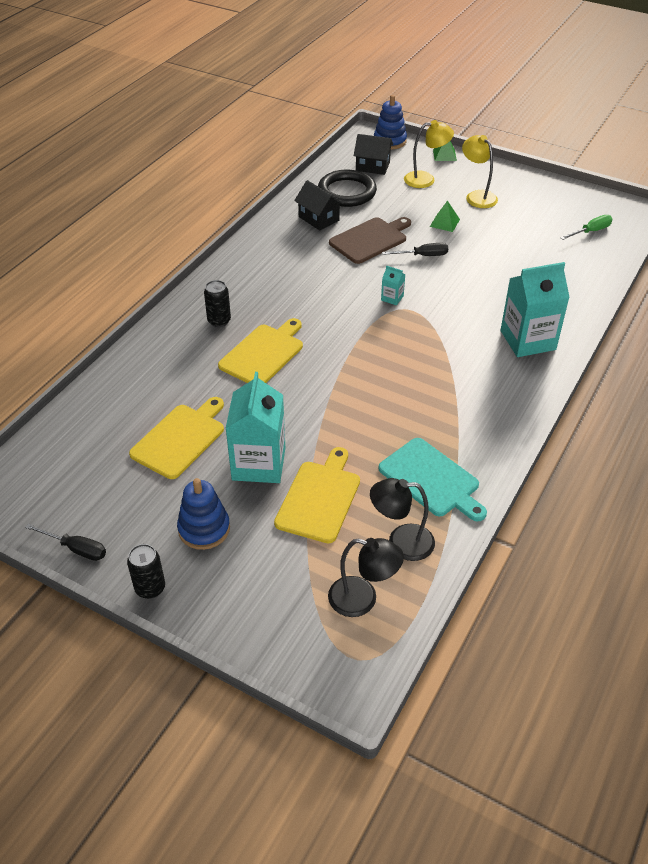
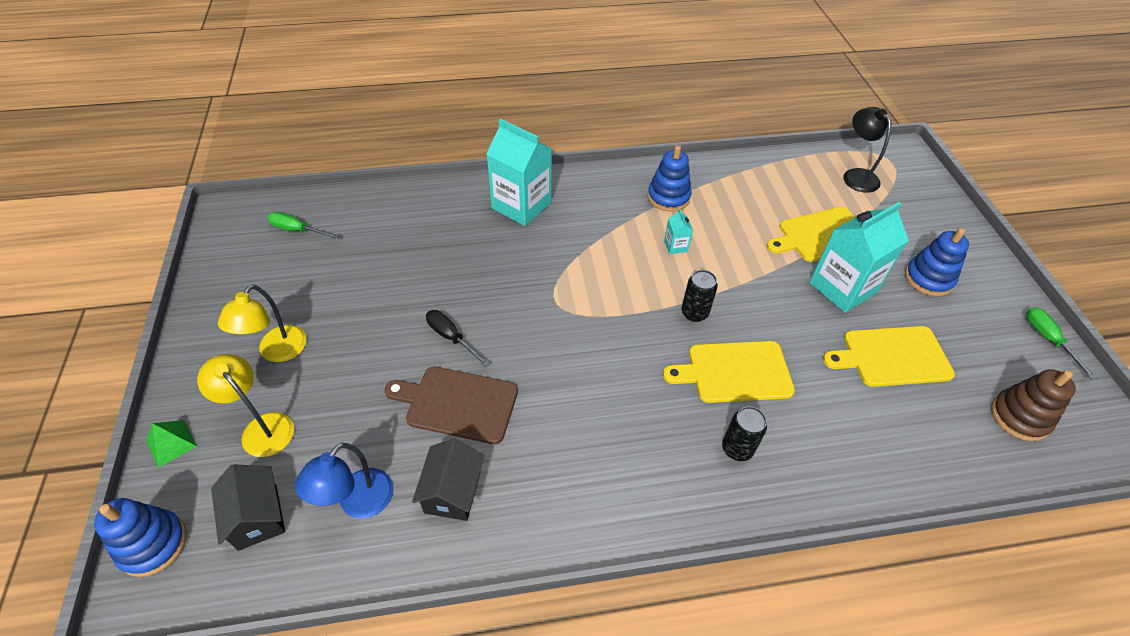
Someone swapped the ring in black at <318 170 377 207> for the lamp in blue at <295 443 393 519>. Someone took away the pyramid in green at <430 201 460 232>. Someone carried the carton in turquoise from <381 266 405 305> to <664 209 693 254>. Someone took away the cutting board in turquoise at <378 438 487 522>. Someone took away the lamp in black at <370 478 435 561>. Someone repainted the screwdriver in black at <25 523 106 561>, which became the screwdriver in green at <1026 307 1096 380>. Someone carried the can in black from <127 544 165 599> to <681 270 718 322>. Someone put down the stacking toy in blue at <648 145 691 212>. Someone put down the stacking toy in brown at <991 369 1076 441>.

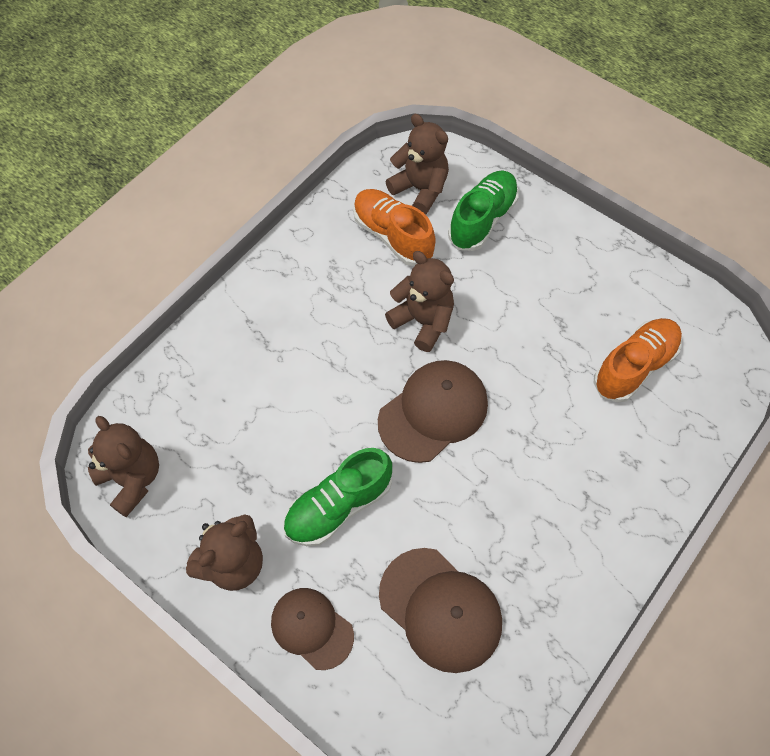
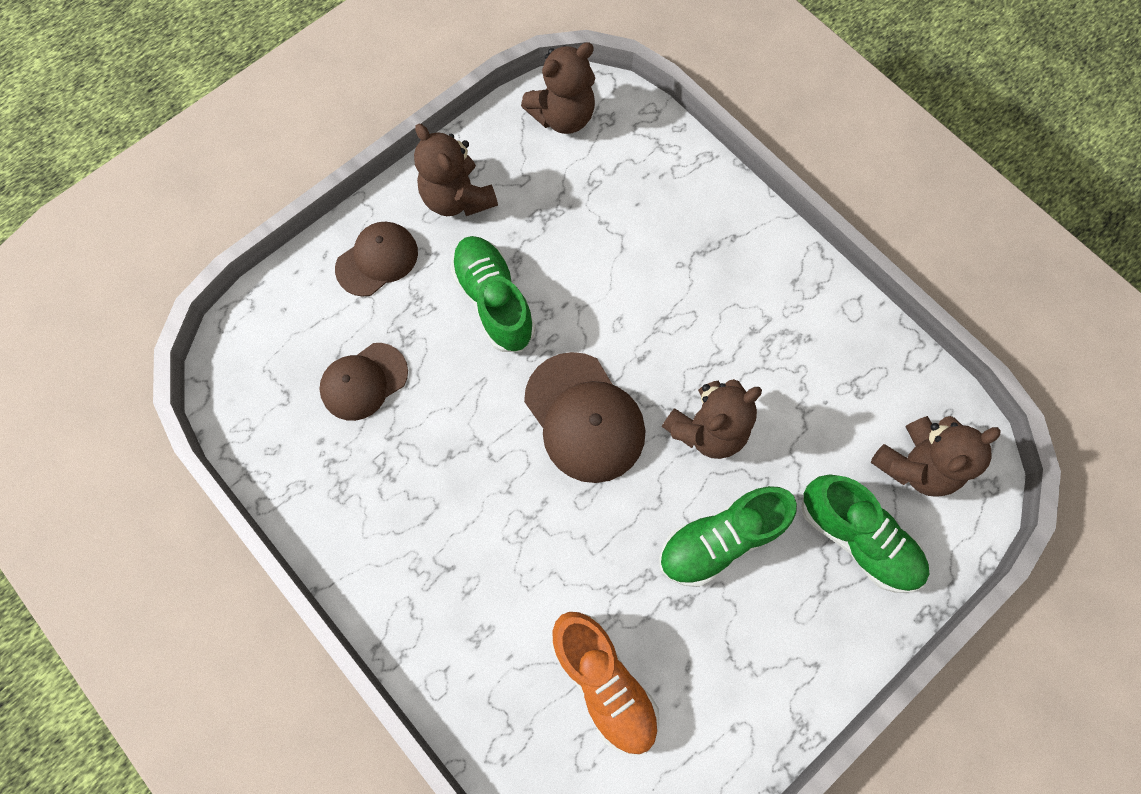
Someone took away the shoe in orange at <353 189 436 266>. Someone scaled the cap in brown at <379 548 502 673> by 0.66. Someone put down the shoe in green at <659 486 797 587>.

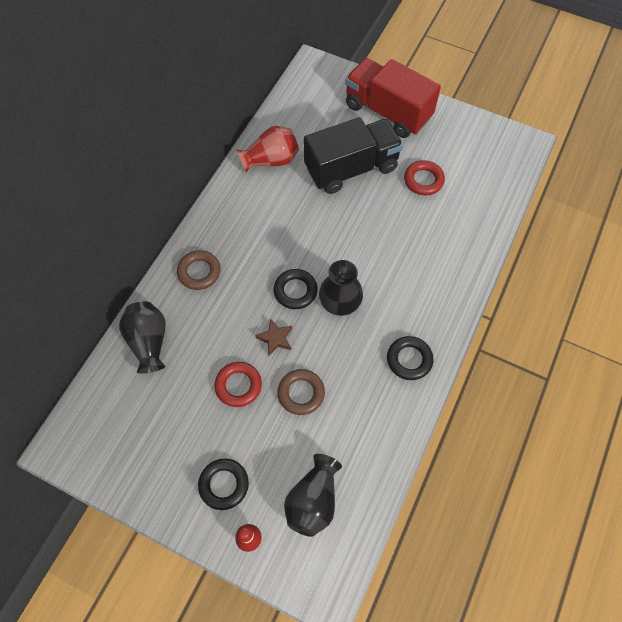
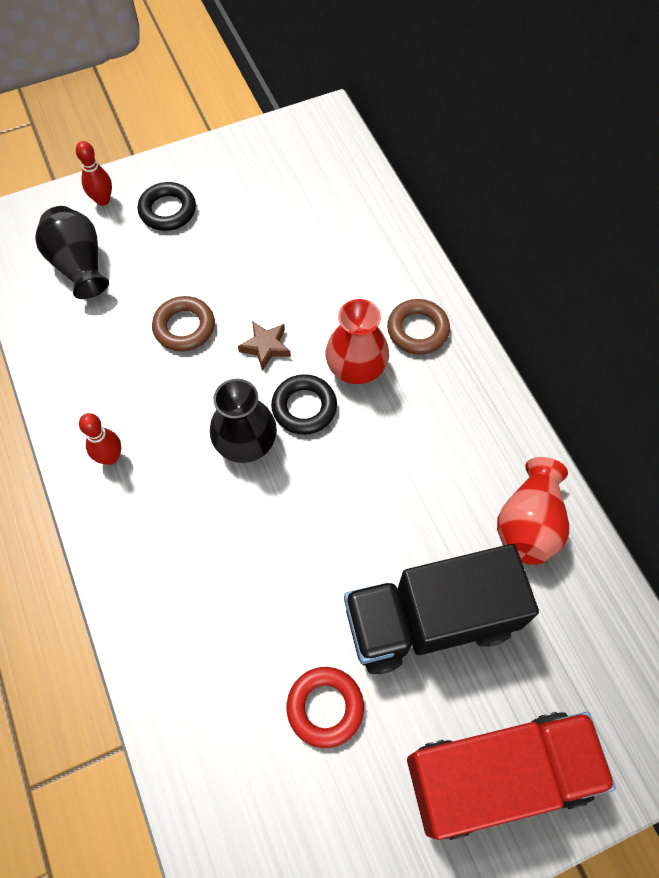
Someone rotated the truck in black at <304 117 403 194> by 60 degrees clockwise. Someone took away the vase in black at <119 301 166 373>. Someone swapped the ring in black at <387 336 433 380> for the bowling pin in red at <79 413 121 465>. Someone took away the ring in red at <214 362 262 407>. Someone put down the vase in red at <326 299 389 384>.

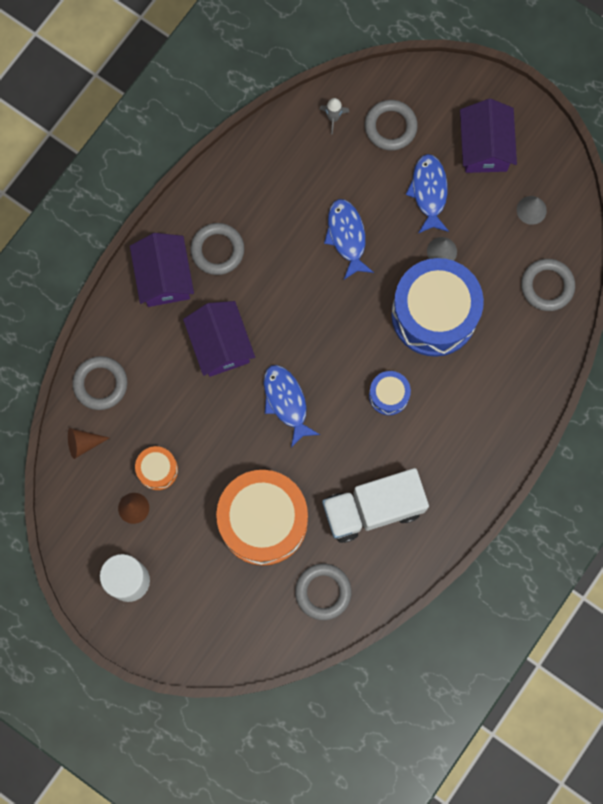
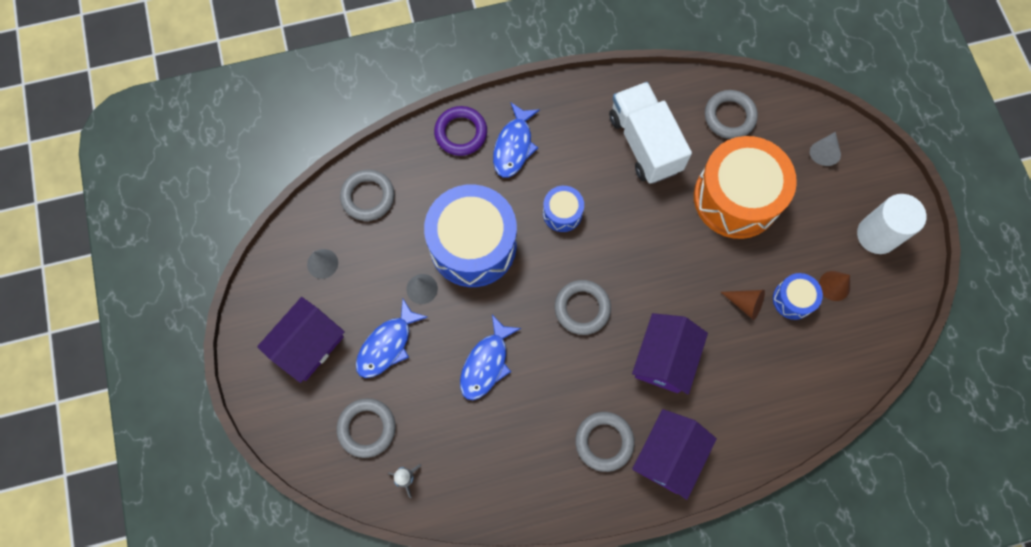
Someone carried the ring in grey from <72 356 128 410> to <555 280 611 335>. Someone carried the fish in blue from <264 365 320 447> to <493 103 540 178>. Someone carried the cone in brown from <68 428 109 459> to <721 290 765 320>. Someone repainted the drum in orange at <135 446 178 490>, which became the drum in blue at <773 273 823 320>. Someone rotated the truck in white at <322 468 429 543> by 135 degrees counterclockwise. Someone put down the ring in purple at <434 106 487 156>. Someone put down the cone in grey at <810 132 841 166>.

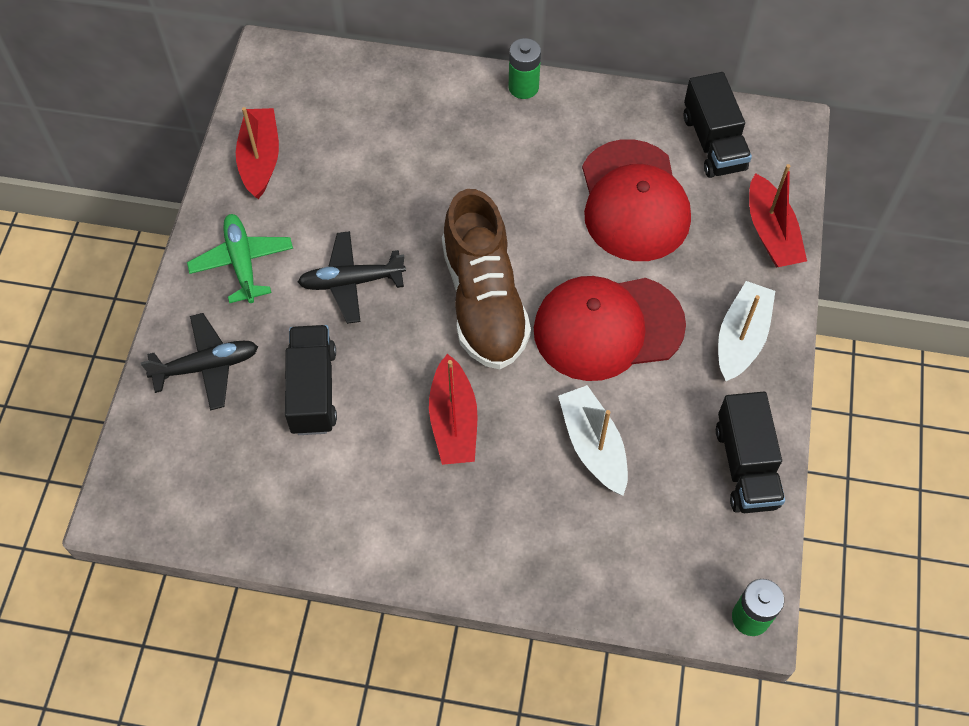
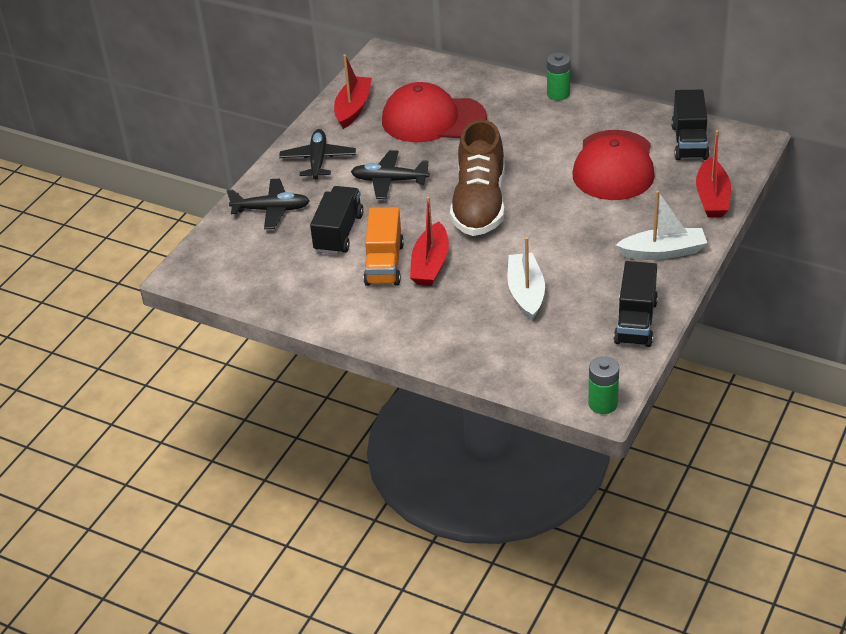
Someone repainted the plane in green at <187 214 293 303>, which became the plane in black at <279 129 356 179>. Someone carried the cap in red from <534 276 686 381> to <382 82 487 142>. Someone rotated the boat in white at <718 281 775 381> by 45 degrees clockwise. Someone put down the truck in orange at <364 207 404 286>.

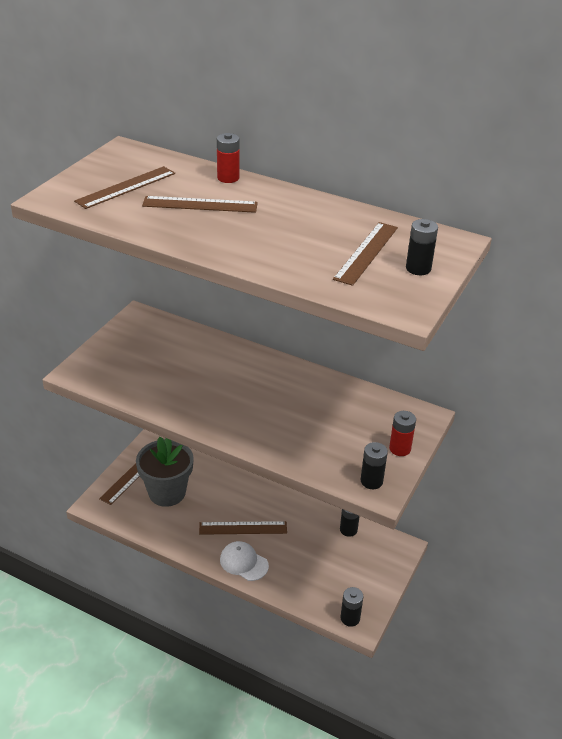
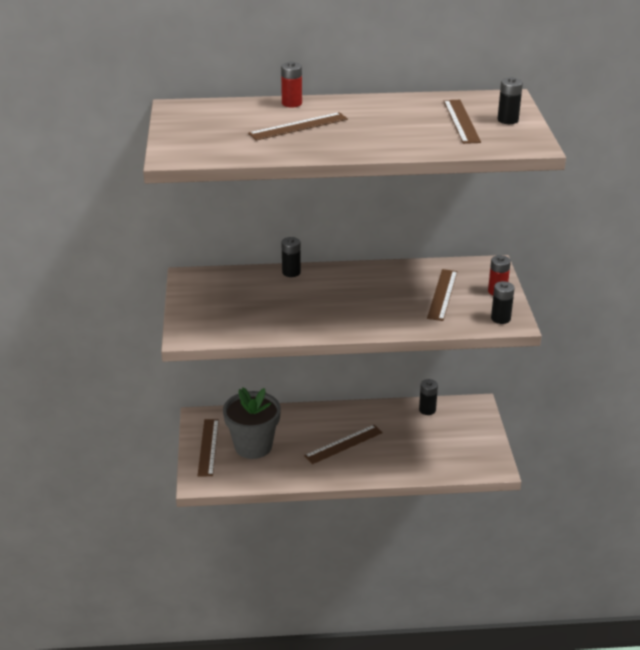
Someone carried the ruler in brown from <74 166 175 209> to <427 269 458 321>. Someone took away the cap in white at <220 541 269 581>. Someone carried the battery in black from <341 587 363 627> to <282 237 301 277>.

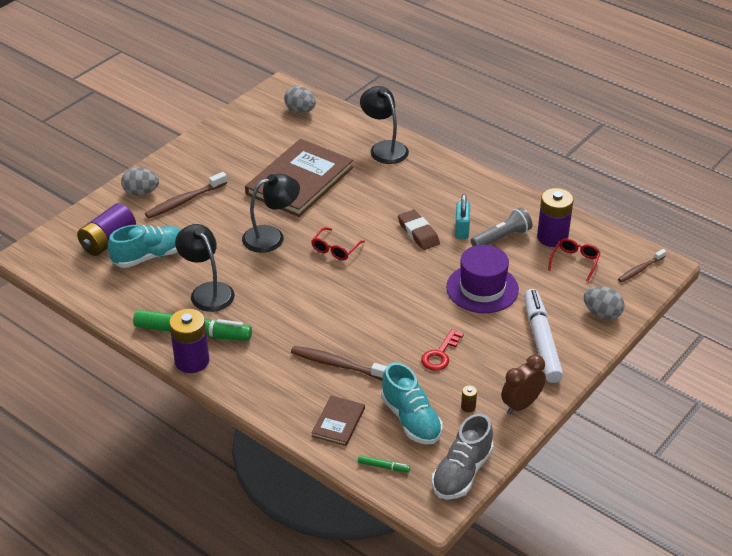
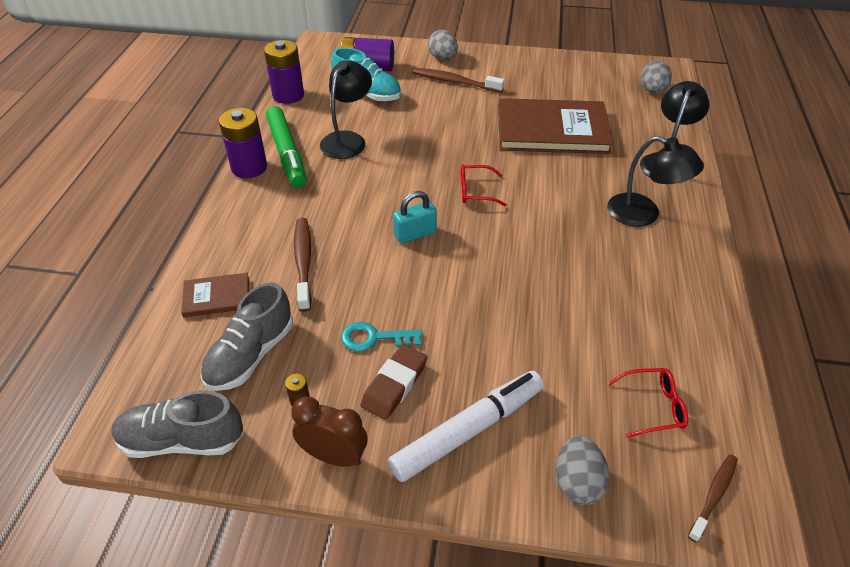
Someone carried the lamp in black from <242 174 300 253> to <607 136 704 227>. Someone carried the battery in purple from <537 188 574 247> to <264 40 304 104>. Someone carried the padlock in turquoise from <455 194 470 239> to <393 191 437 243>. Someone took away the flashlight in grey at <471 208 532 246>. Someone carried the eraser in brown from <398 210 440 250> to <360 344 427 420>. Someone took away the hat in purple at <446 245 519 313>. Someone rotated the toothbrush in brown at <618 249 666 283> by 105 degrees clockwise. Someone repainted the key in red at <421 329 464 371>, which became the key in turquoise at <341 322 423 351>. Someone repainted the shoe in turquoise at <381 362 443 444>, which became the shoe in grey at <201 282 293 391>. Someone took away the marker in green at <358 455 410 473>.

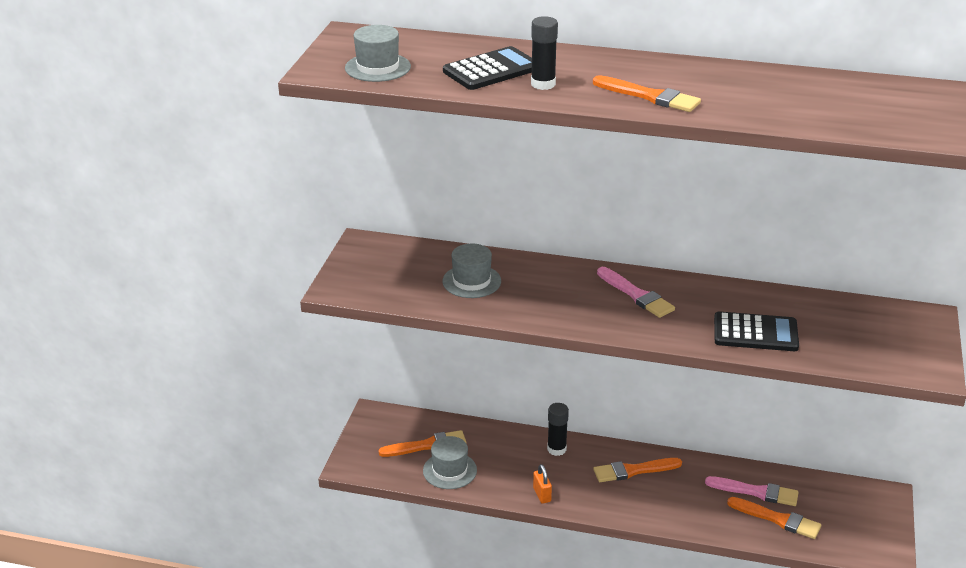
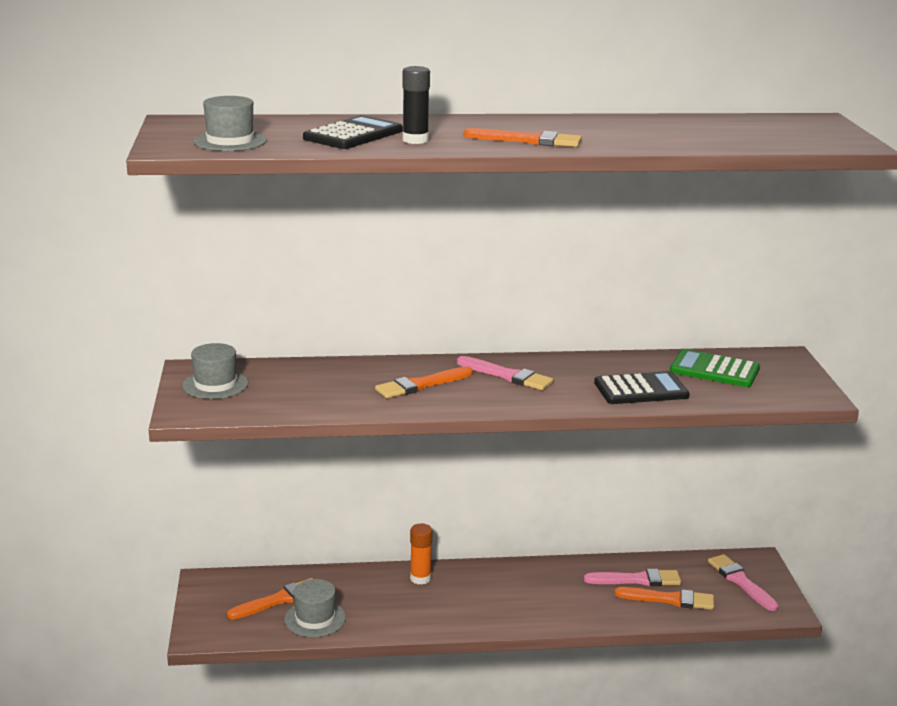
Someone carried the hat in grey from <442 244 501 298> to <182 343 248 399>. Someone repainted the glue stick in black at <547 403 569 456>, which became the glue stick in orange at <410 524 433 585>. Someone carried the brush in orange from <594 458 682 482> to <375 366 473 398>. Someone took away the padlock in orange at <533 464 552 504>. Someone put down the calculator in green at <670 349 760 387>. Someone put down the brush in pink at <708 554 778 611>.

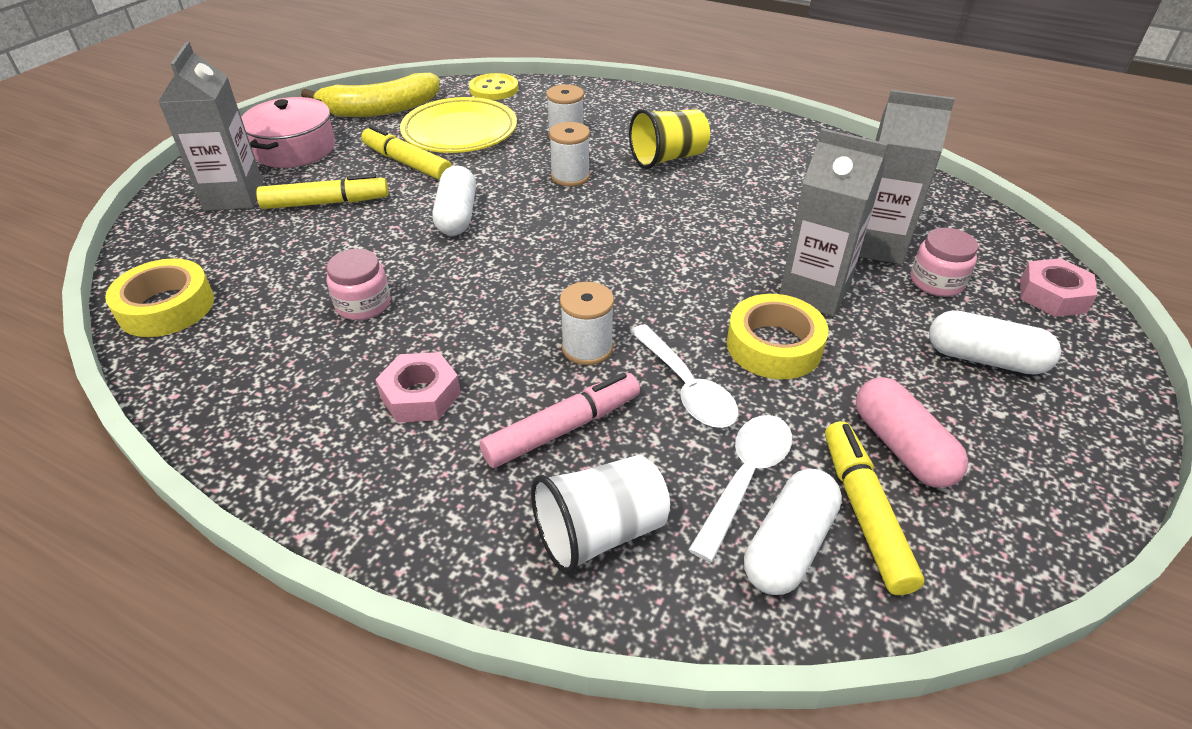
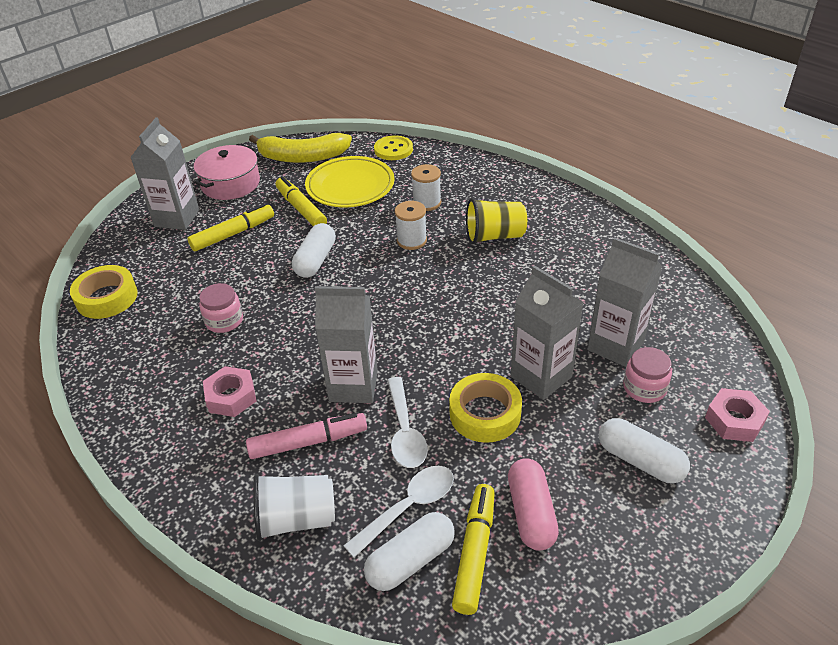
Someone rotated the marker in yellow at <256 174 389 209> by 45 degrees counterclockwise. Someone swapped the spool in white at <560 282 614 365> for the carton in grey at <315 286 378 403>.

